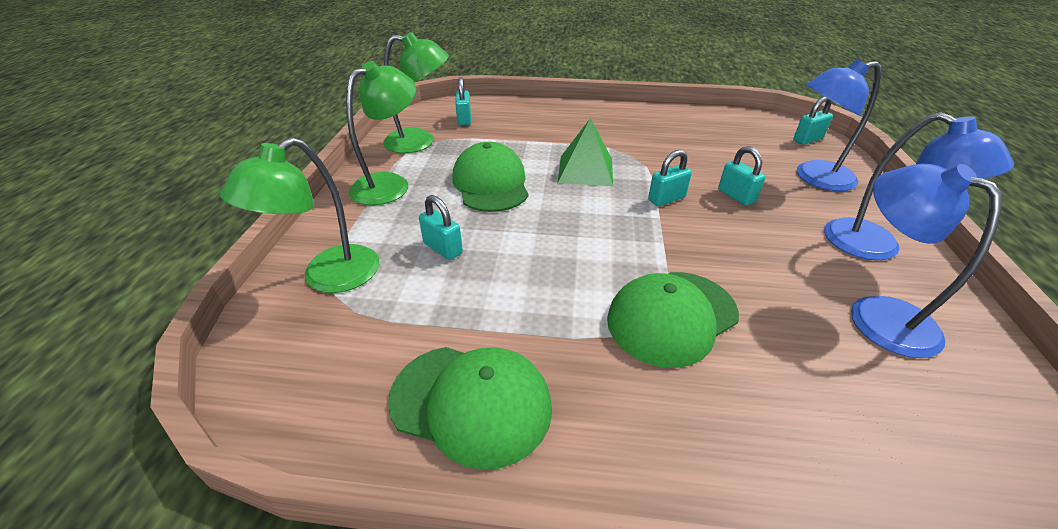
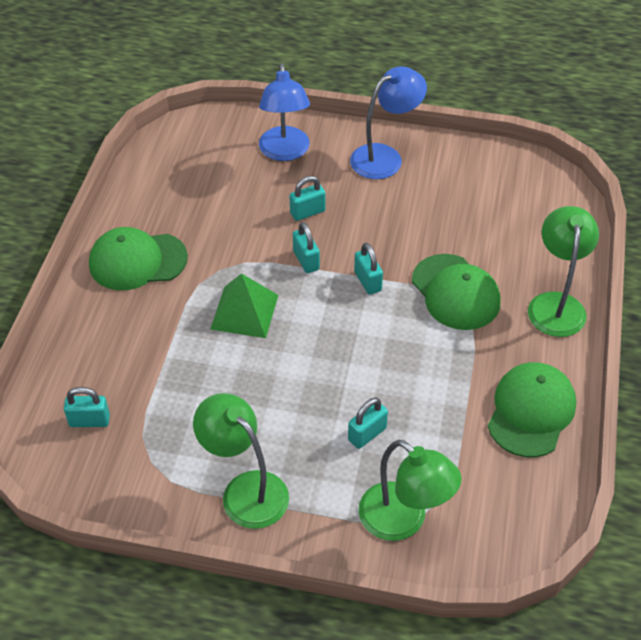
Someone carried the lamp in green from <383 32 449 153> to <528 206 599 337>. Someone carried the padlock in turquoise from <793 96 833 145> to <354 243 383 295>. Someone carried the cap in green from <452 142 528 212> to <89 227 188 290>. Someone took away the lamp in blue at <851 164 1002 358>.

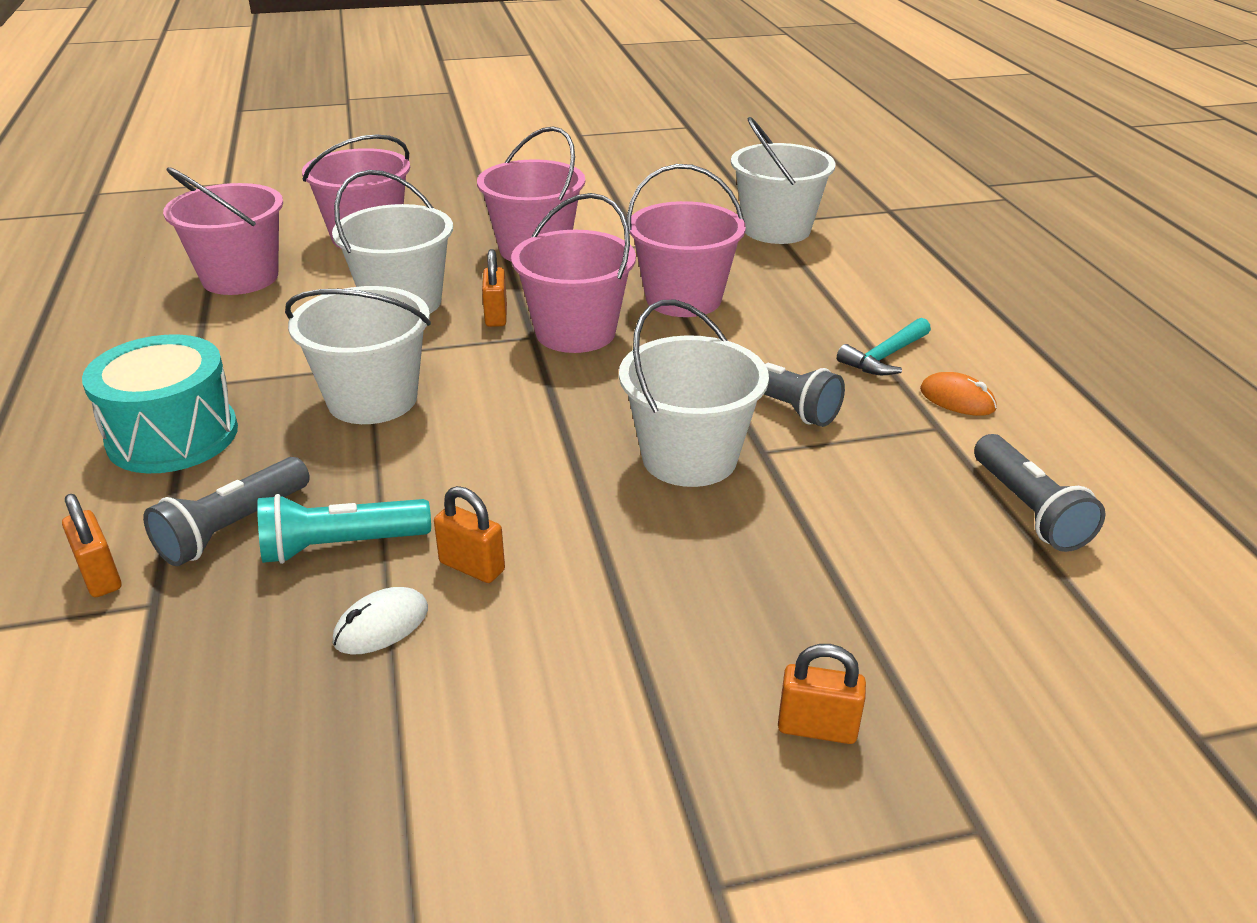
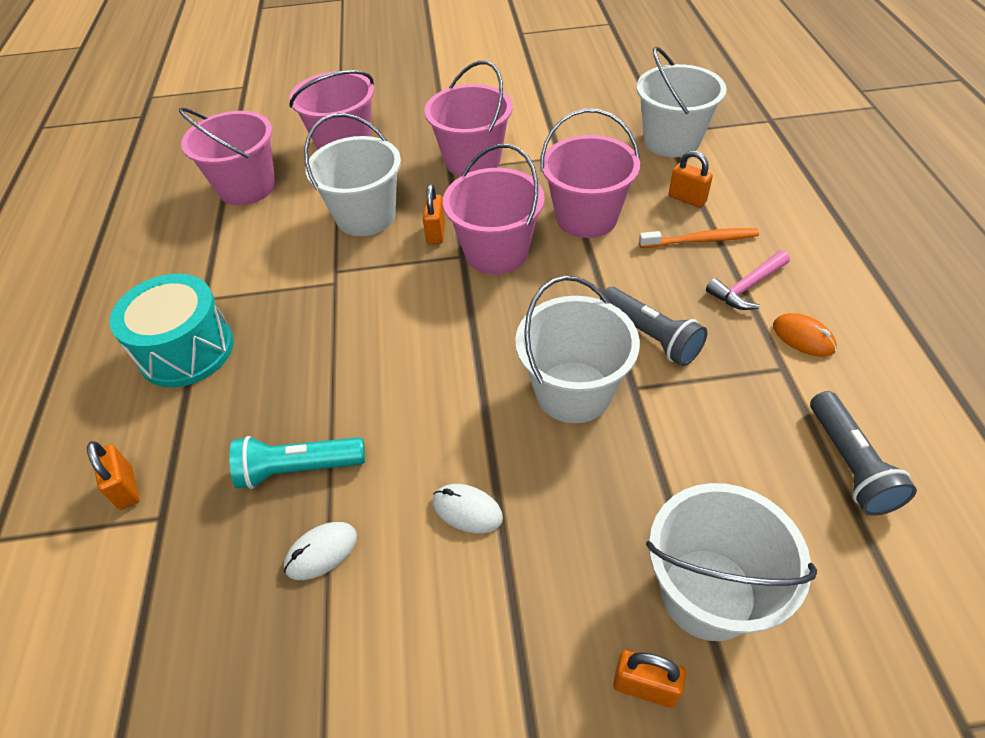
Someone carried the bucket in white from <285 286 431 424> to <646 483 817 641>. Someone repainted the hammer in turquoise at <837 318 931 375>, which became the hammer in pink at <706 250 790 310>. Someone took away the flashlight in grey at <143 457 310 566>. Someone carried the padlock in orange from <434 486 505 583> to <669 150 713 208>. Someone put down the toothbrush in orange at <639 228 759 248>. Someone put down the mouse in white at <433 484 503 533>.

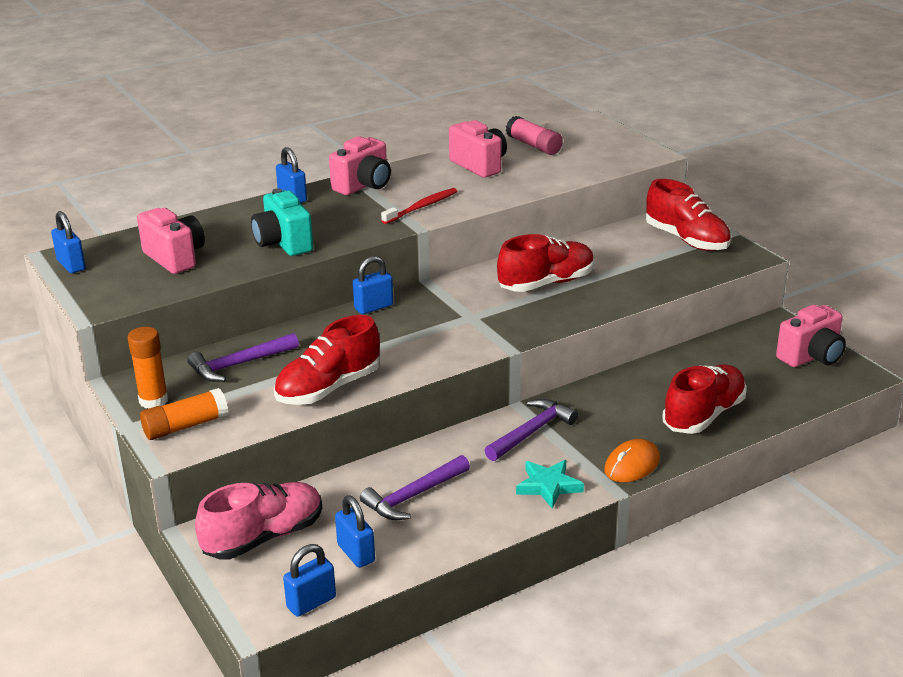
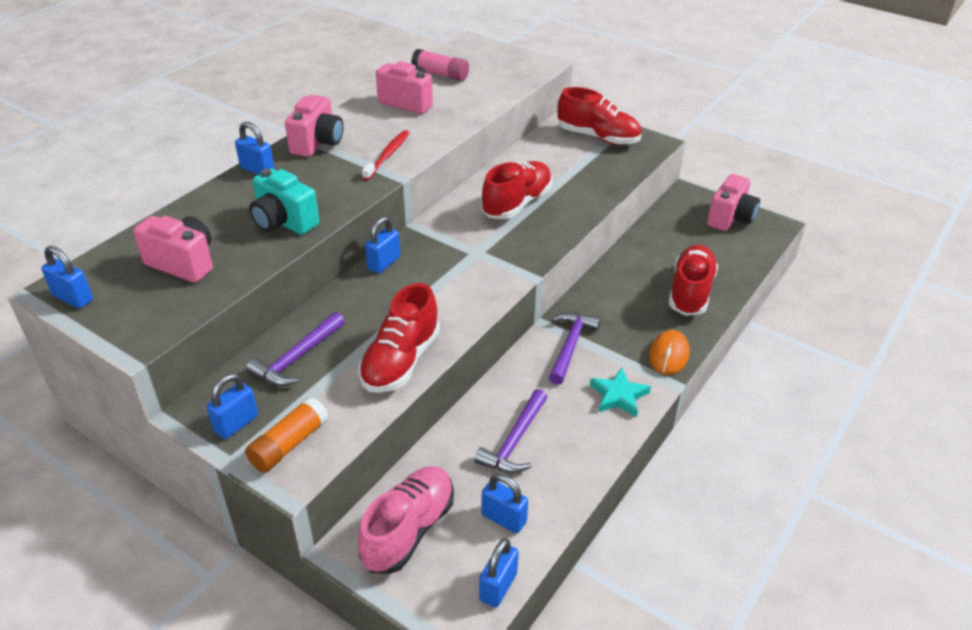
Someone swapped the glue stick in orange at <127 327 168 408> for the padlock in blue at <206 373 258 439>.

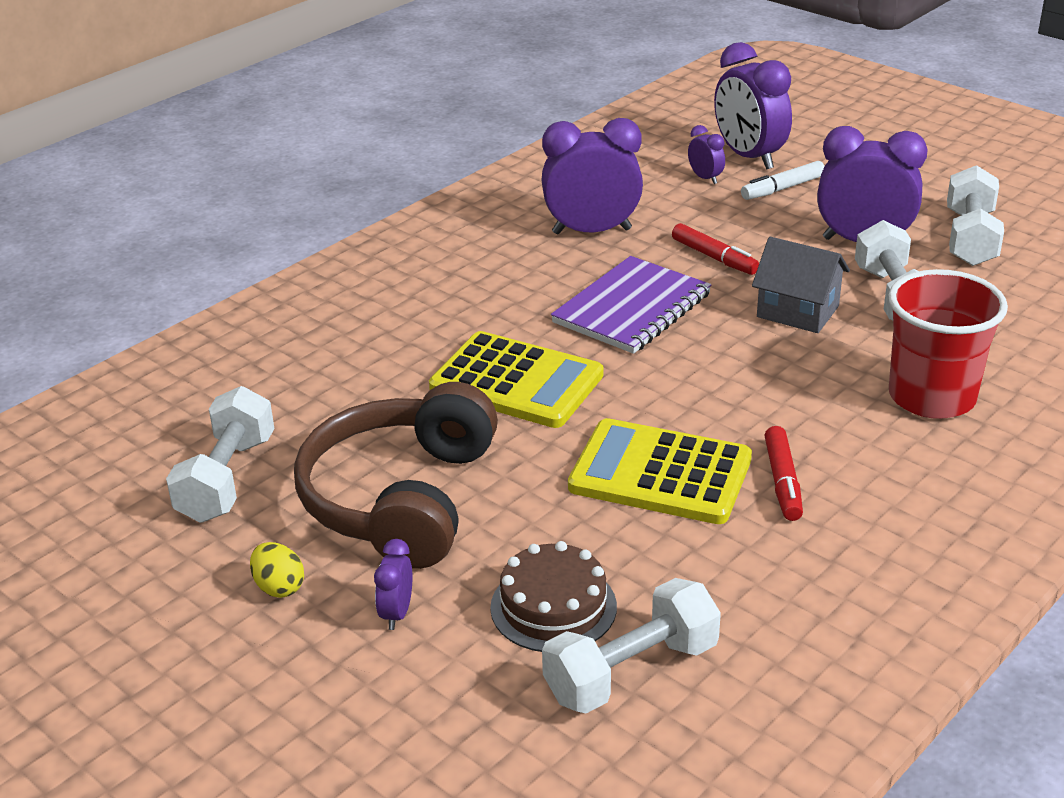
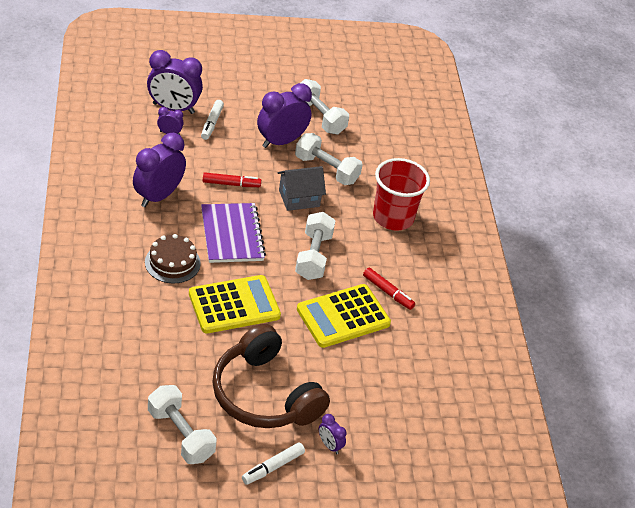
Someone carried the cake in brown from <490 541 617 652> to <145 234 201 284>. Someone swapped the egg in yellow at <250 542 304 598> for the marker in white at <242 442 305 485>. Someone carried the dumbbell in white from <542 578 721 713> to <295 212 336 280>.

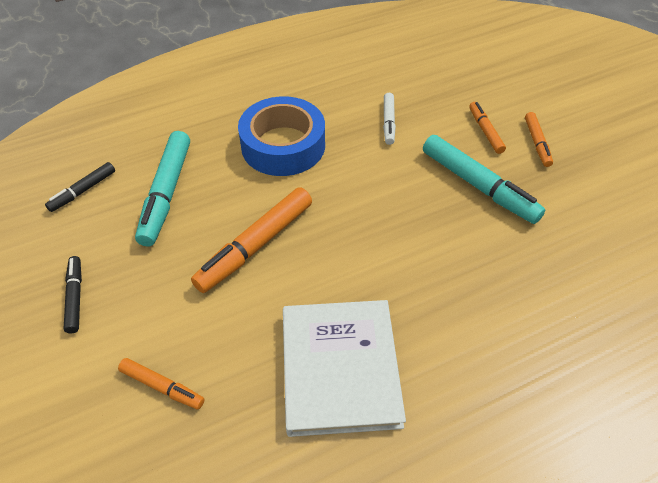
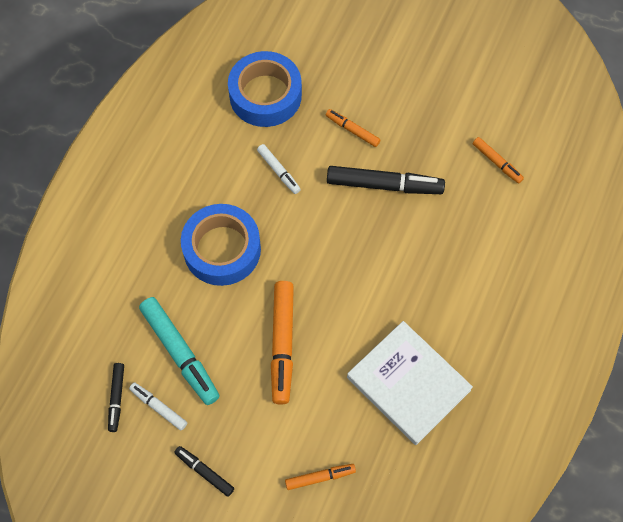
Someone carried the marker in orange from <525 112 553 167> to <473 137 524 183>. Someone repainted the marker in turquoise at <423 135 545 224>, which became the marker in black at <327 166 445 194>. Someone put down the tape in blue at <228 51 302 127>. Someone put down the marker in white at <129 382 187 431>.

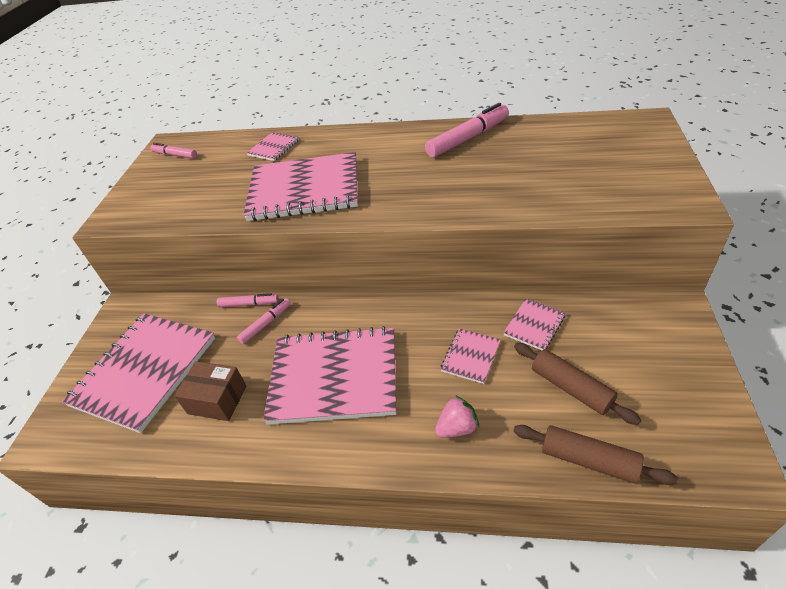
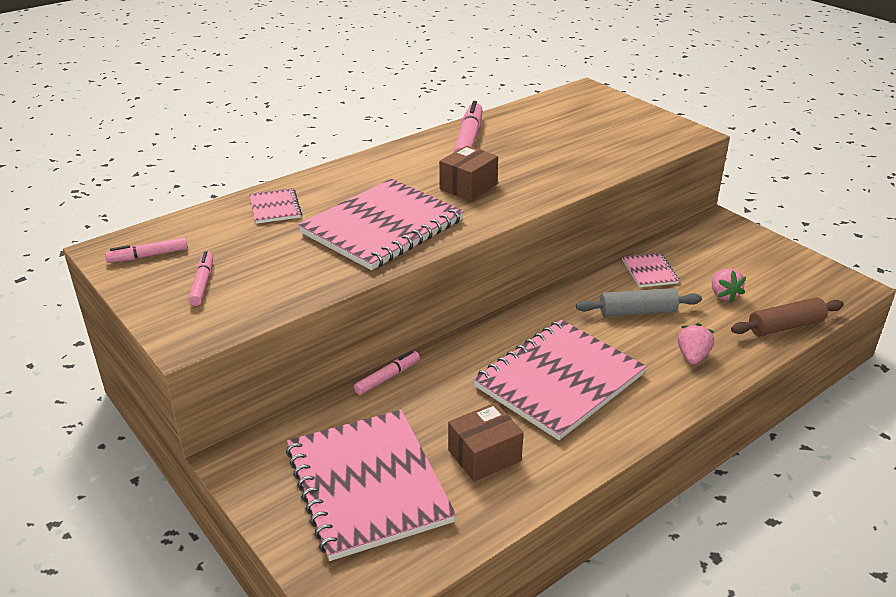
Someone carried the marker in pink from <237 298 291 344> to <188 251 213 306>. Someone swapped the notebook in pink at <441 328 501 384> for the rolling pin in grey at <576 288 702 317>. Someone swapped the rolling pin in brown at <514 343 641 425> for the strawberry in pink at <712 269 746 302>. Someone put down the box in brown at <439 146 498 201>.

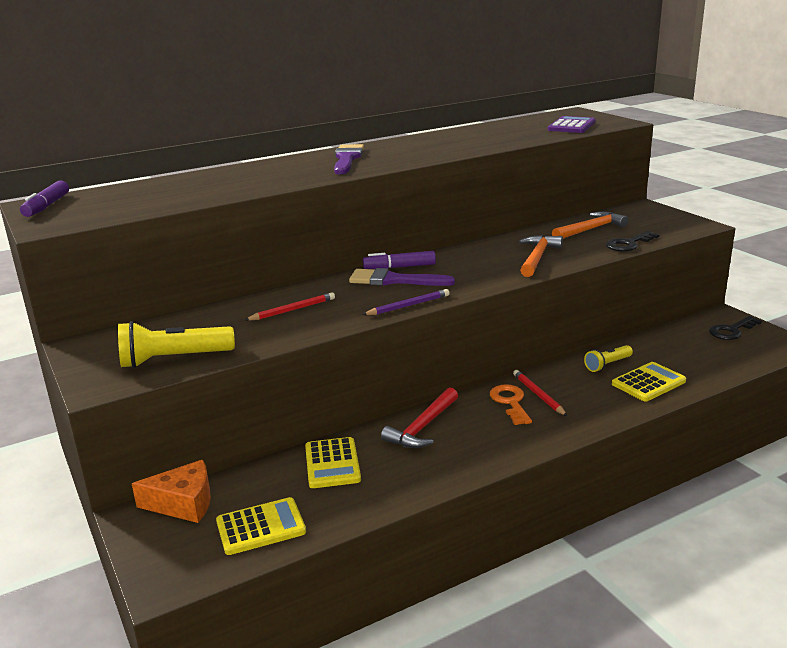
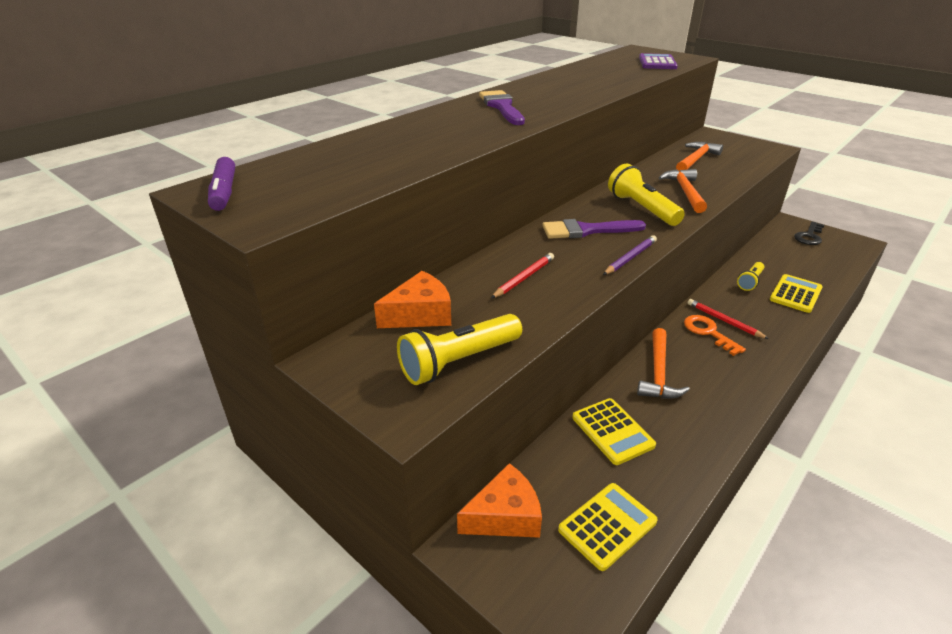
Someone took away the key in black at <606 231 659 252>. Someone took away the marker in purple at <363 251 436 269>. Someone repainted the hammer in red at <381 388 458 448>, which became the hammer in orange at <637 328 690 399>. Someone put down the flashlight in yellow at <608 164 685 226>. Someone put down the cheese in orange at <374 271 451 328>.

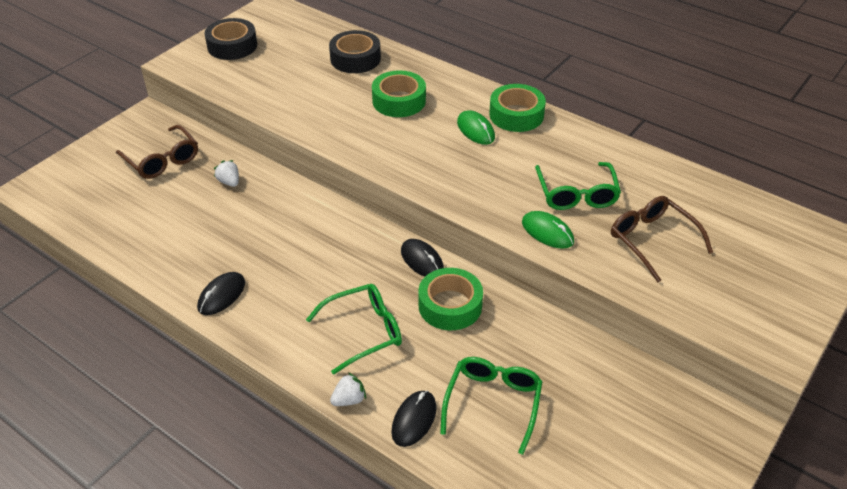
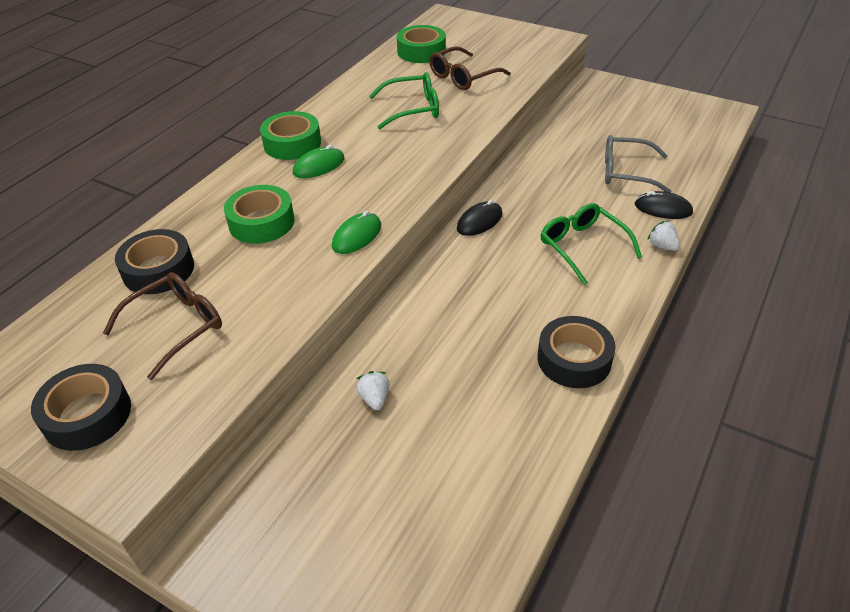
Someone carried the glasses in brown from <116 125 198 179> to <103 272 222 380>. Someone rotated the strawberry in white at <214 160 239 187> by 120 degrees clockwise. Someone carried the mouse in green from <522 211 574 249> to <332 211 381 254>. Someone carried the tape in green from <418 268 483 330> to <397 25 446 63>. Someone swapped the mouse in black at <197 272 245 315> for the tape in black at <538 316 616 388>. Someone repainted the glasses in green at <440 357 542 455>, which became the glasses in grey at <605 135 672 193>.

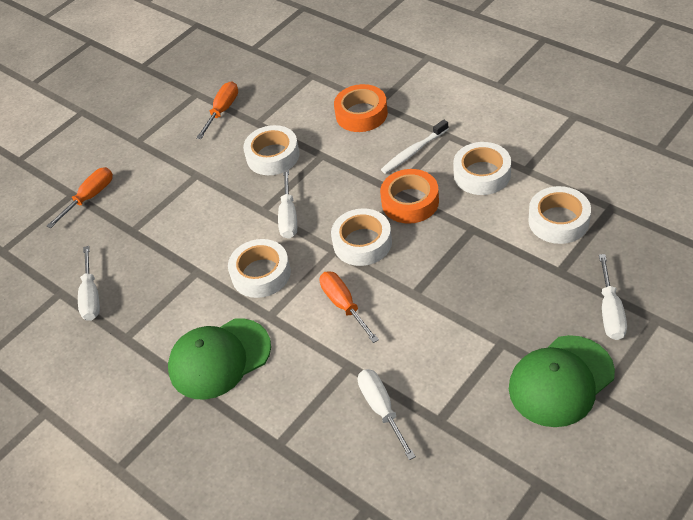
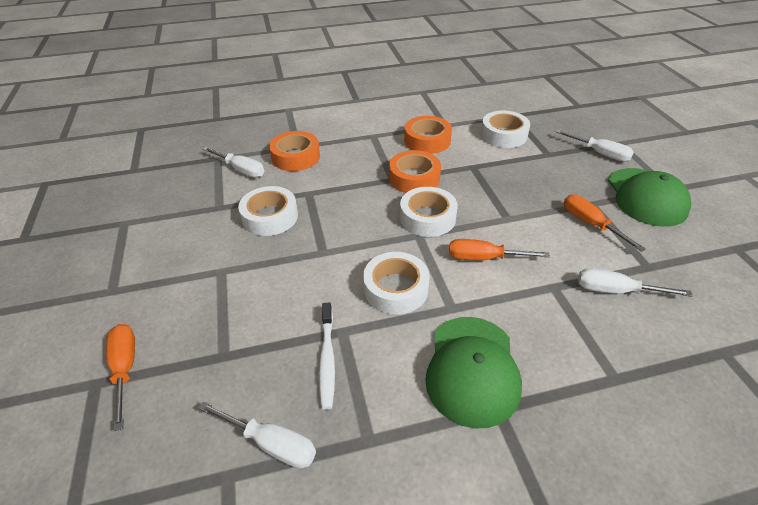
Someone carried the screwdriver in orange from <196 82 238 139> to <564 194 646 252>. Someone carried the toothbrush in white from <381 120 449 174> to <319 303 335 410>. Someone repainted the tape in white at <453 142 511 195>, which became the tape in orange at <404 116 452 154>. Someone carried the screwdriver in white from <278 169 297 239> to <203 147 264 178>.

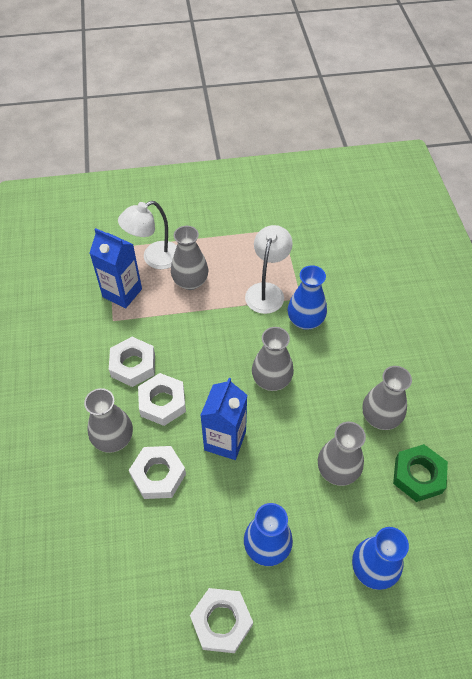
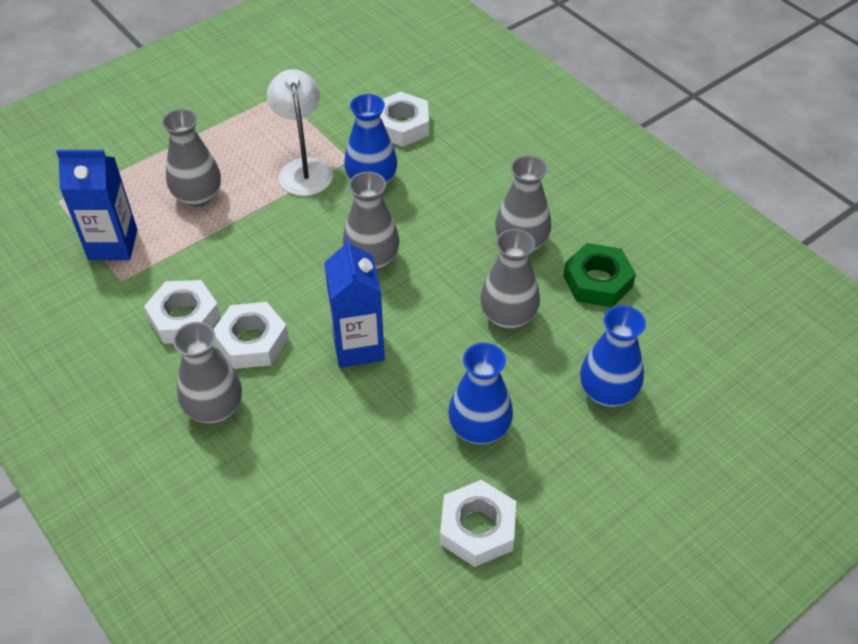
Someone took away the lamp in white at <118 201 177 269>. Someone carried the nut in white from <129 446 186 499> to <380 92 429 147>.

